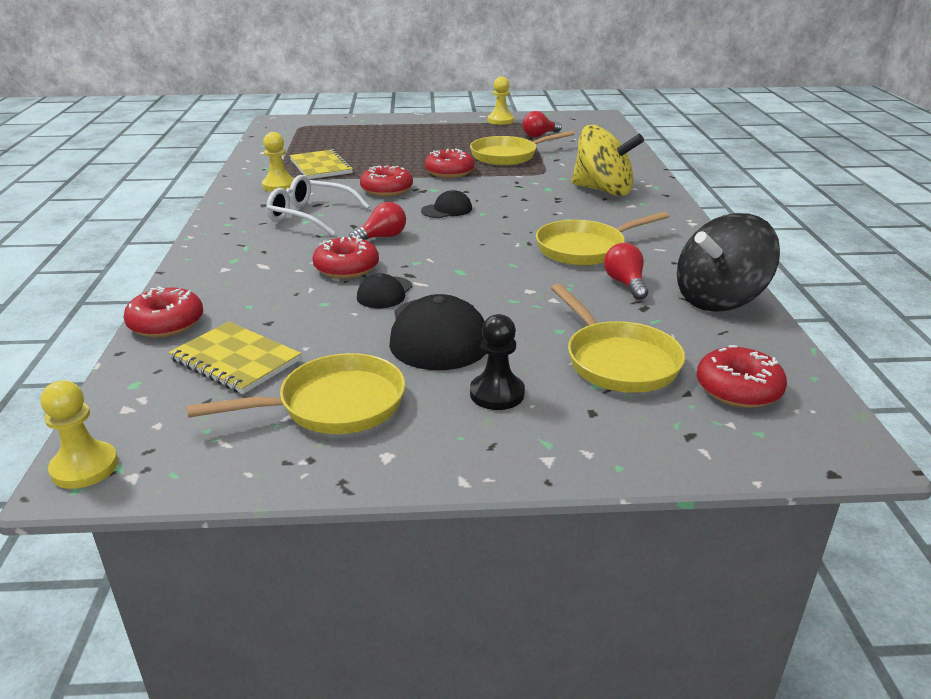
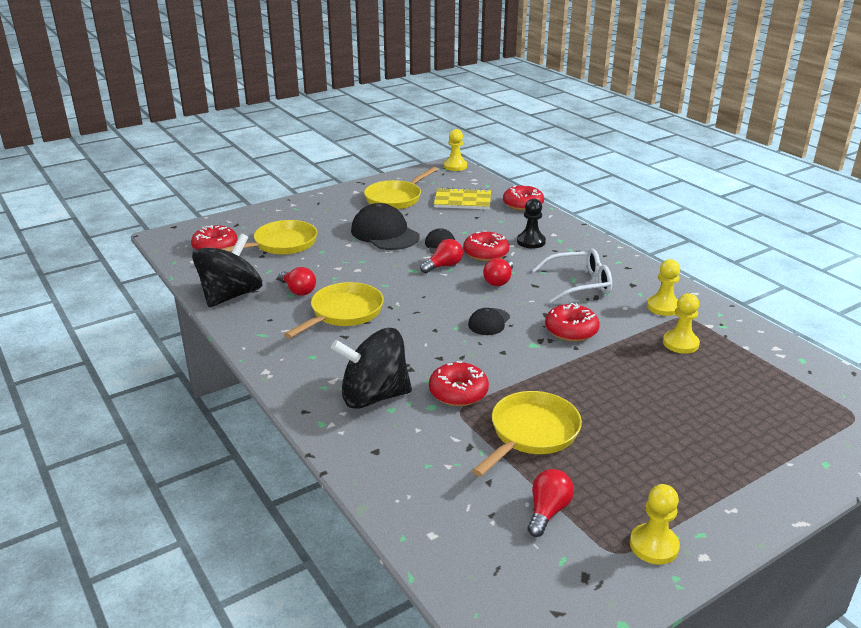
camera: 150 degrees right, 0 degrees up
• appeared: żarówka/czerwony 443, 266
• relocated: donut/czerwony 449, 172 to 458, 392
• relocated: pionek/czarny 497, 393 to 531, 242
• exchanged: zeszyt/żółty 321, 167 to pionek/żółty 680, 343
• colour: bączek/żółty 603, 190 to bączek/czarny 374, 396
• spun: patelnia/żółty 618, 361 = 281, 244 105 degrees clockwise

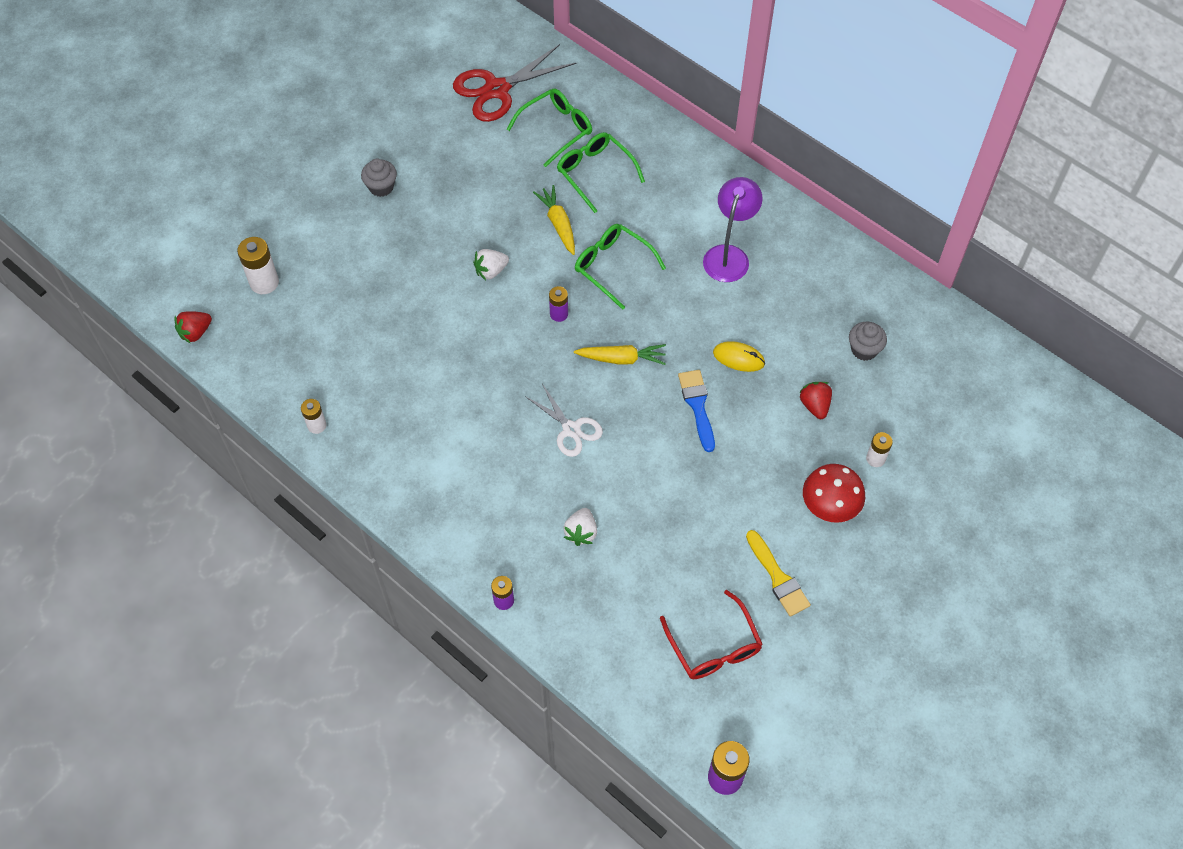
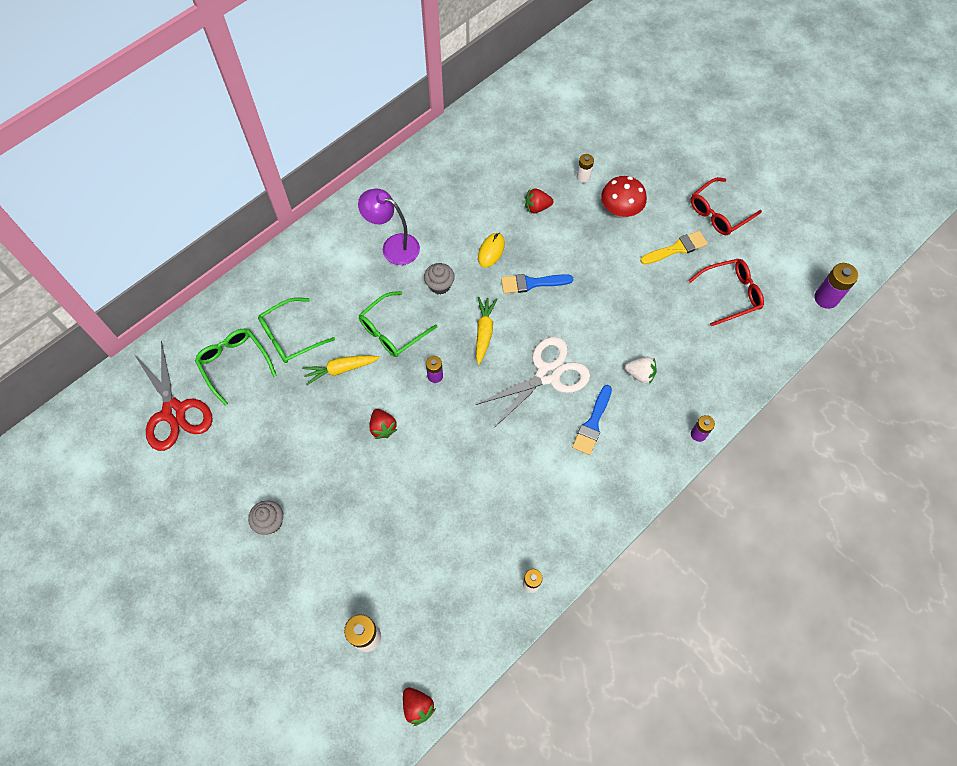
camera: 85 degrees left, 5 degrees up
• appeared: pędzel/niebieski 592, 423
• appeared: okulary/czerwony 719, 213
• relocated: muffinka/szary 864, 349 to 440, 285
• colour: truskawka/biały 491, 271 to truskawka/czerwony 383, 427
• size: nożyczki/biały 571, 429 = 547, 374 x1.63

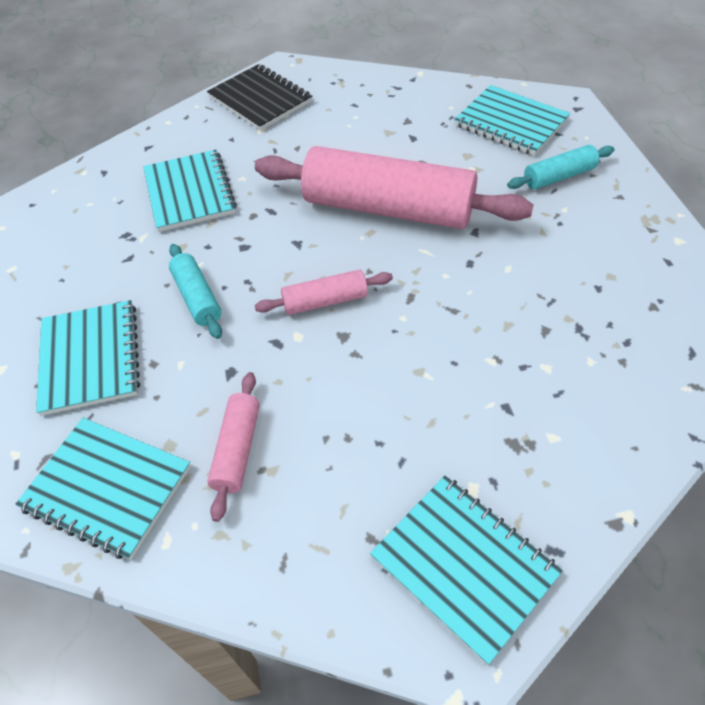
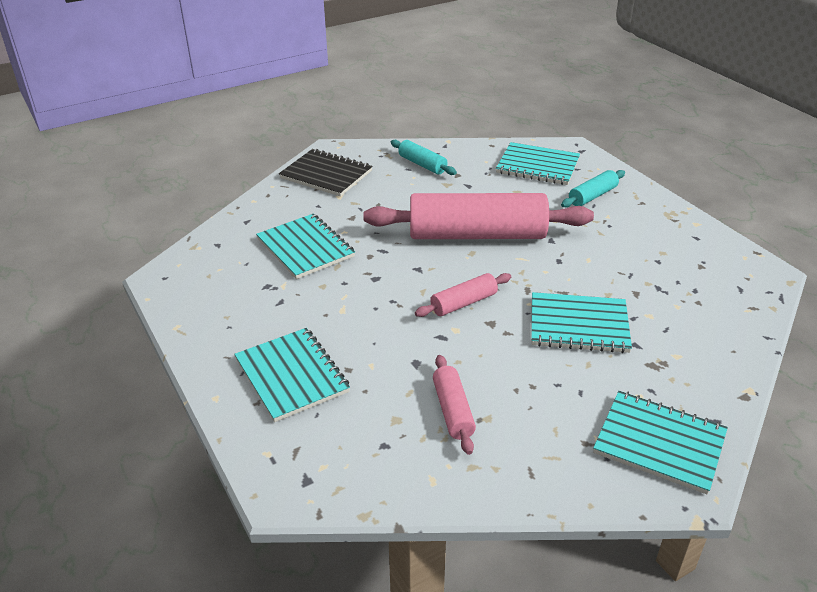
camera: 20 degrees left, 15 degrees down
• relocated: zeszyt/turkusowy 107, 487 to 578, 325
• relocated: wałek do ciasta/turkusowy 197, 297 to 422, 164

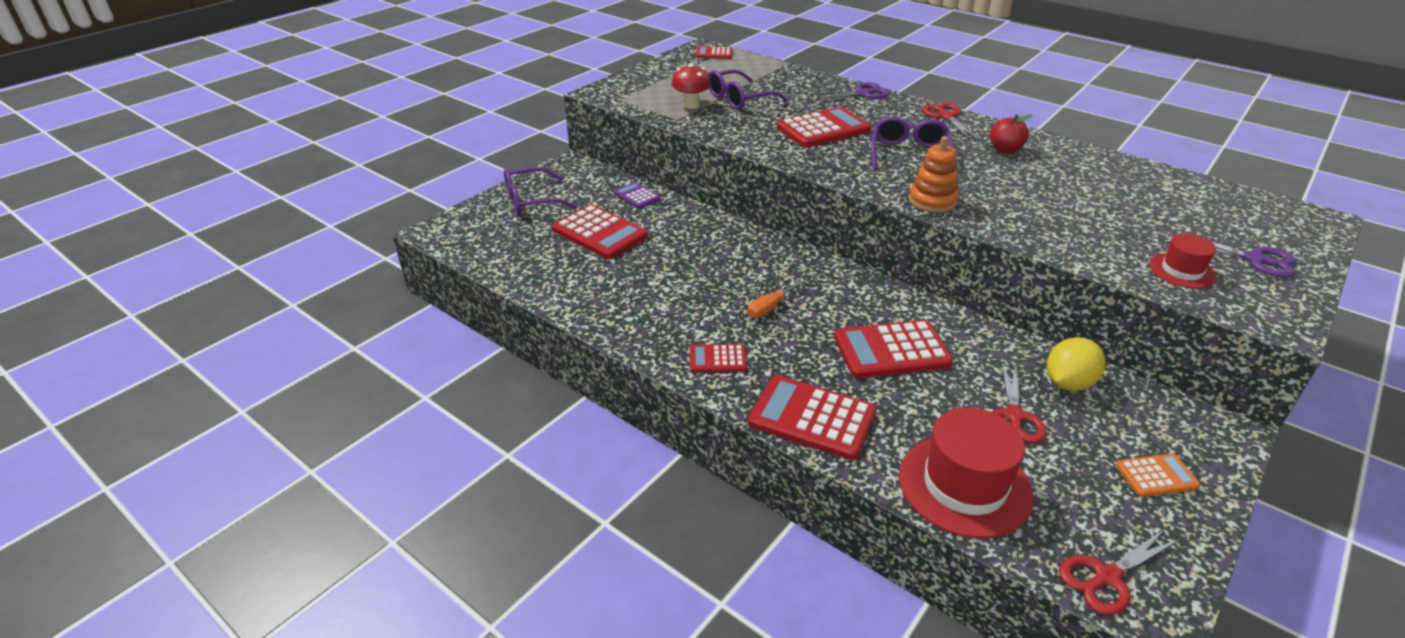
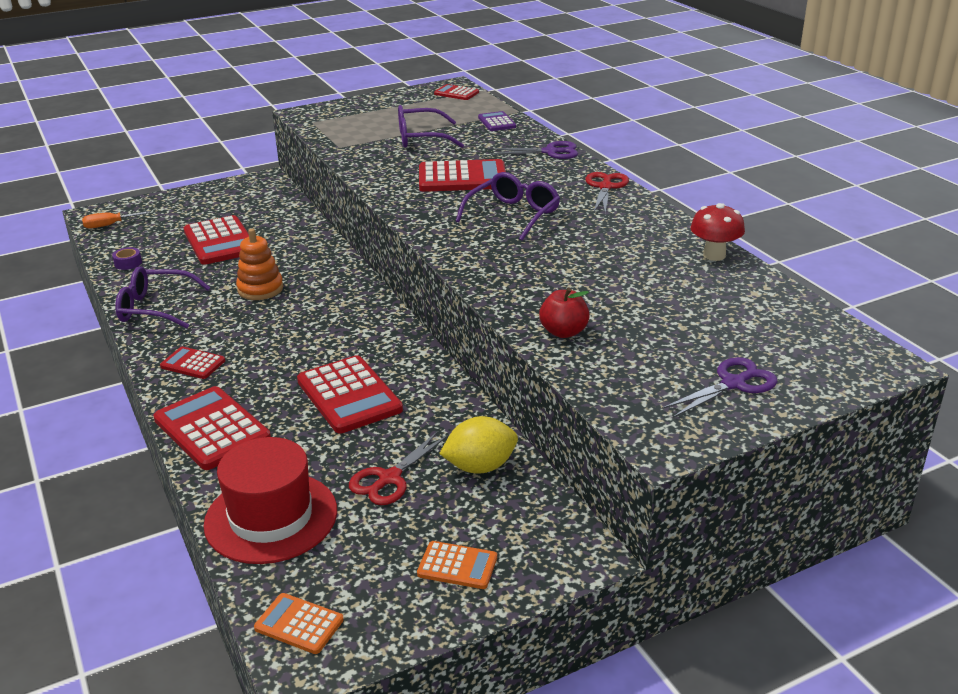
camera: 25 degrees right, 5 degrees down
• missing: kapelusz/czerwony 1182, 271
• appeared: taśma klejąca/fioletowy 128, 263
• relocated: okulary/fioletowy 531, 201 to 155, 308
• relocated: kalkulator/fioletowy 636, 196 to 497, 122
• relocated: grzyb/czerwony 691, 105 to 714, 255
• relocated: śrubokręt/pomarańczowy 769, 308 to 109, 225
• relocated: zabawka nakładanka/pomarańczowy 932, 201 to 260, 289
• relocated: jabłko/czerwony 1005, 150 to 563, 332
• exchanged: nożyczki/czerwony 1107, 577 to kalkulator/pomarańczowy 299, 624
• spun: kalkulator/czerwony 891, 350 = 349, 395 135 degrees counterclockwise
• spun: nożyczki/fioletowy 1254, 259 = 733, 384 90 degrees counterclockwise

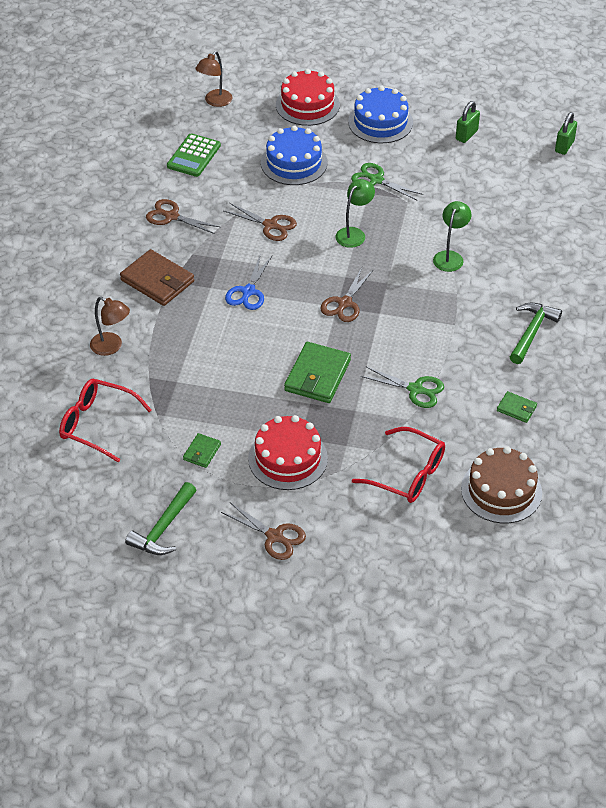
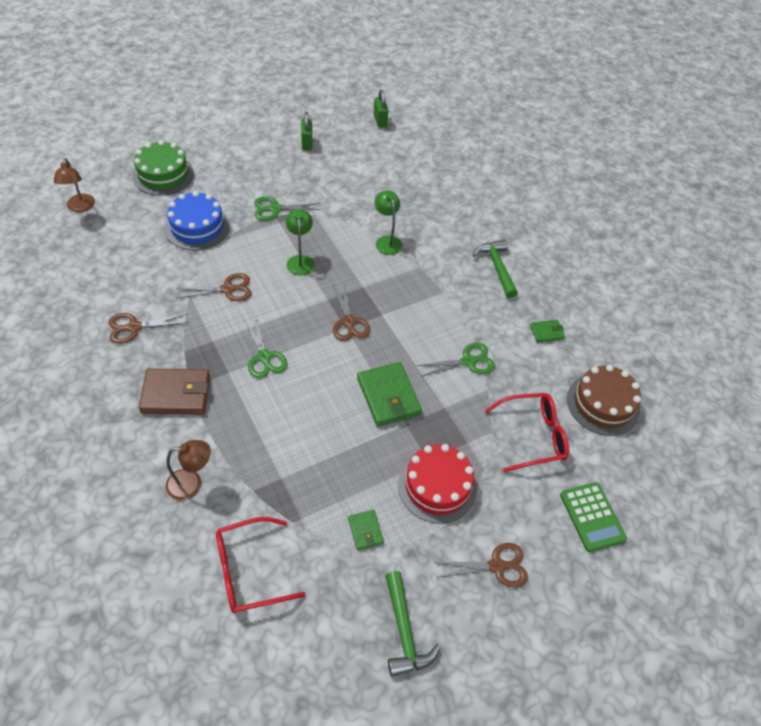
camera: 45 degrees left, 5 degrees up
• missing: tort/niebieski 380, 122
• relocated: kalkulator/zielony 193, 156 to 592, 517
• colour: nożyczki/niebieski 248, 292 to nożyczki/zielony 264, 357
• colour: tort/czerwony 307, 105 to tort/zielony 163, 174

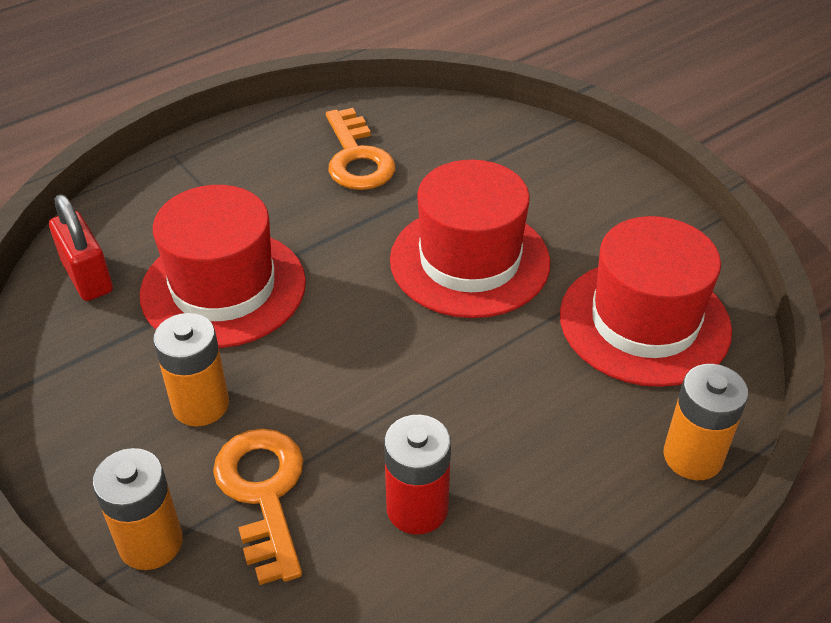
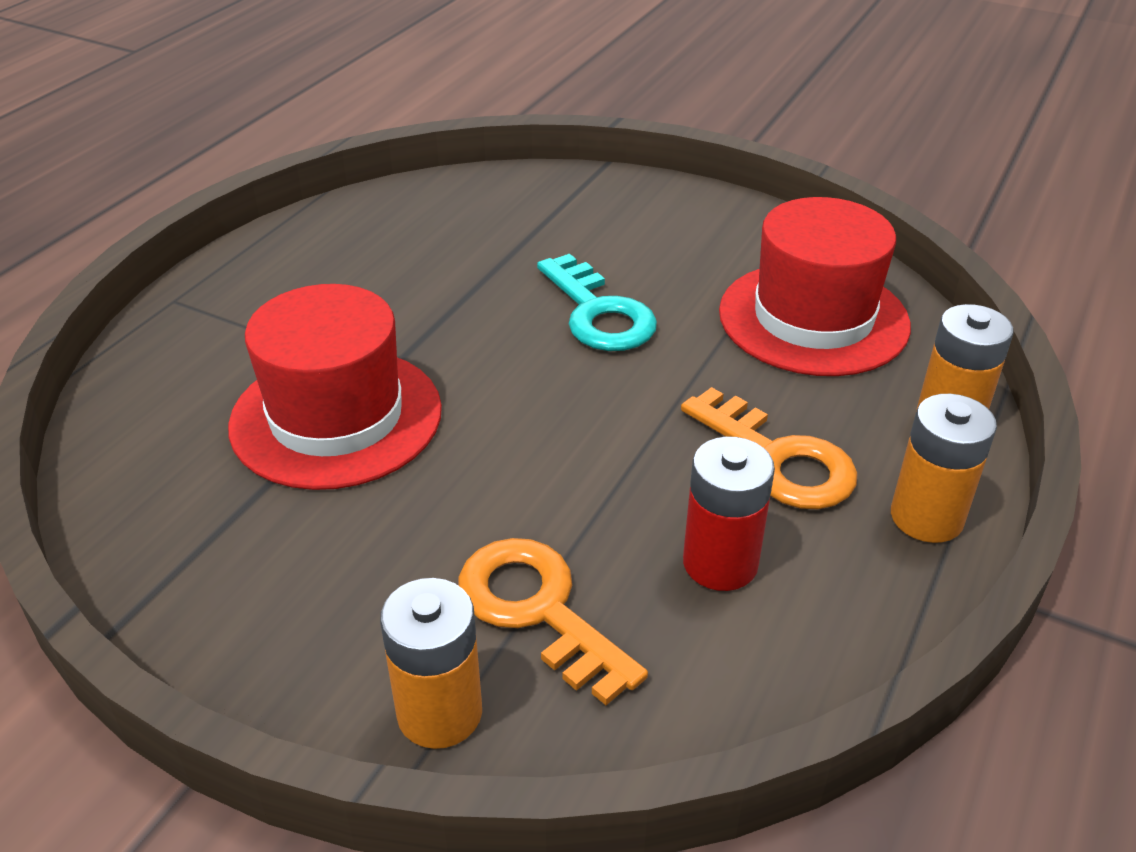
camera: 25 degrees left, 5 degrees down
• missing: kłódka/czerwony 87, 277
• relocated: bateria/pomarańczowy 200, 404 to 926, 517
• relocated: klucz/pomarańczowy 357, 158 to 778, 459
• exchanged: kapelusz/czerwony 469, 261 to klucz/turkusowy 598, 313

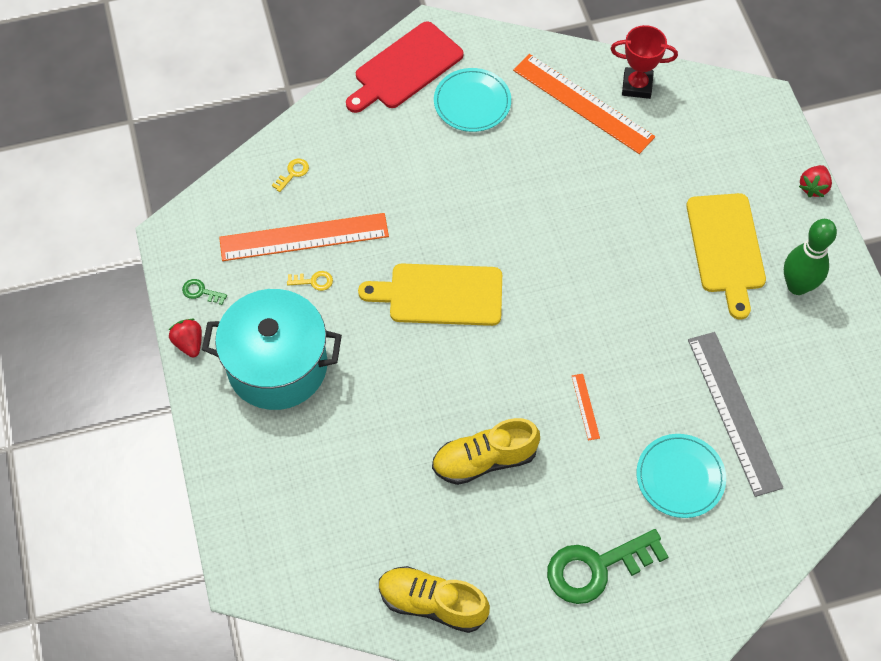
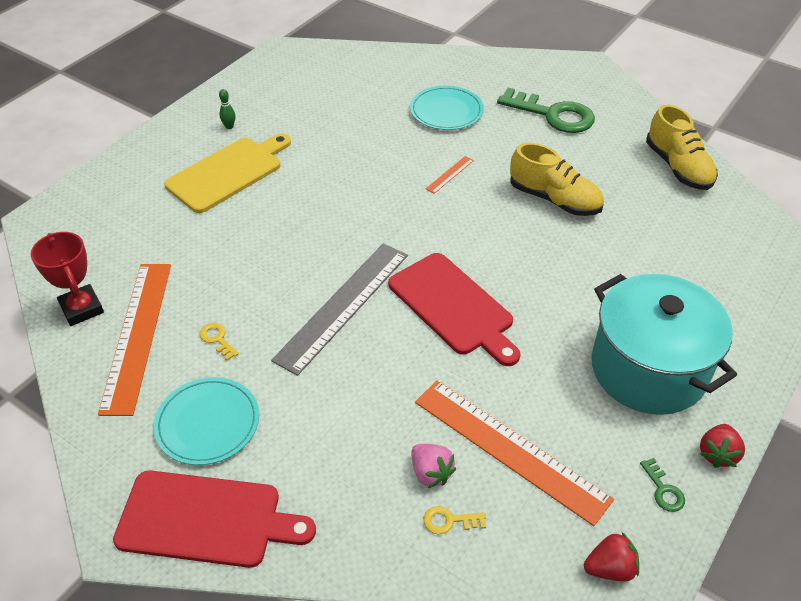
camera: 130 degrees left, 15 degrees down
• appeared: truskawka/różowy 431, 473
• relocated: klucz/żółty 313, 281 to 217, 339
• relocated: linijka/szary 734, 412 to 343, 305
• relocated: truskawka/czerwony 813, 187 to 610, 568
• colour: deska do krojenia/żółty 440, 295 to deska do krojenia/czerwony 454, 306
• size: kręgiel/zielony 797, 286 = 229, 126 x0.41

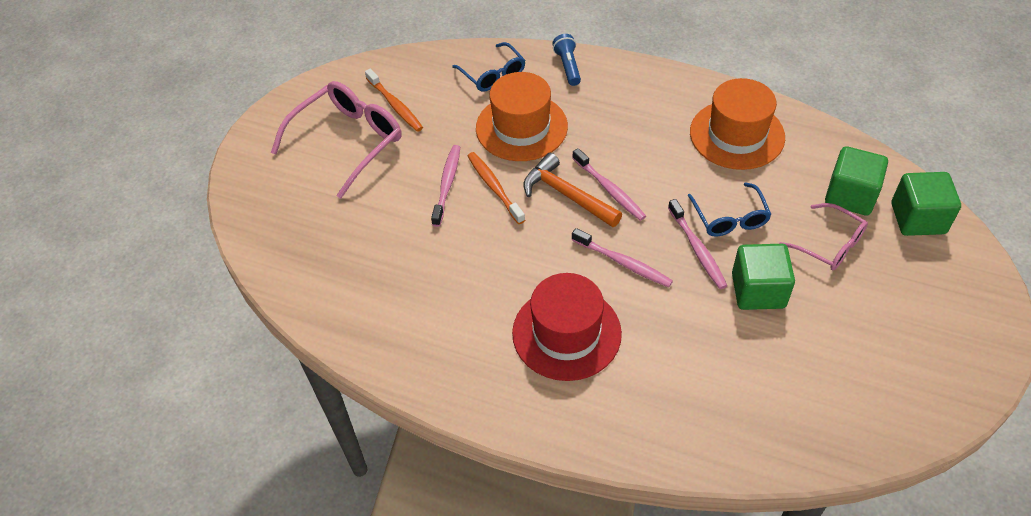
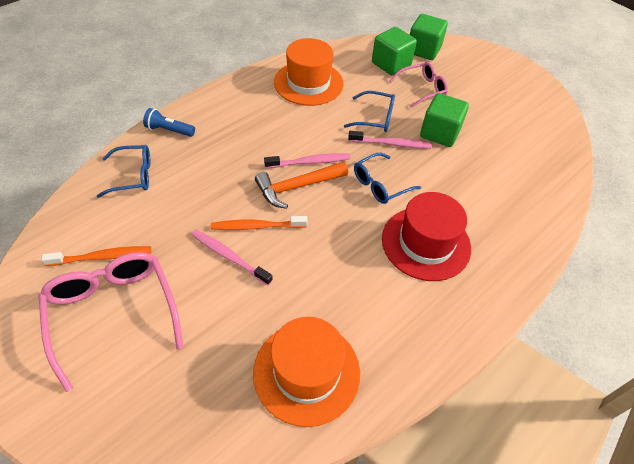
camera: 70 degrees left, 0 degrees up
• relocated: kapelusz/pomarańczowy 521, 127 to 306, 372
• exchanged: szczoteczka do zębów/różowy 623, 263 to okulary/niebieski 380, 184

